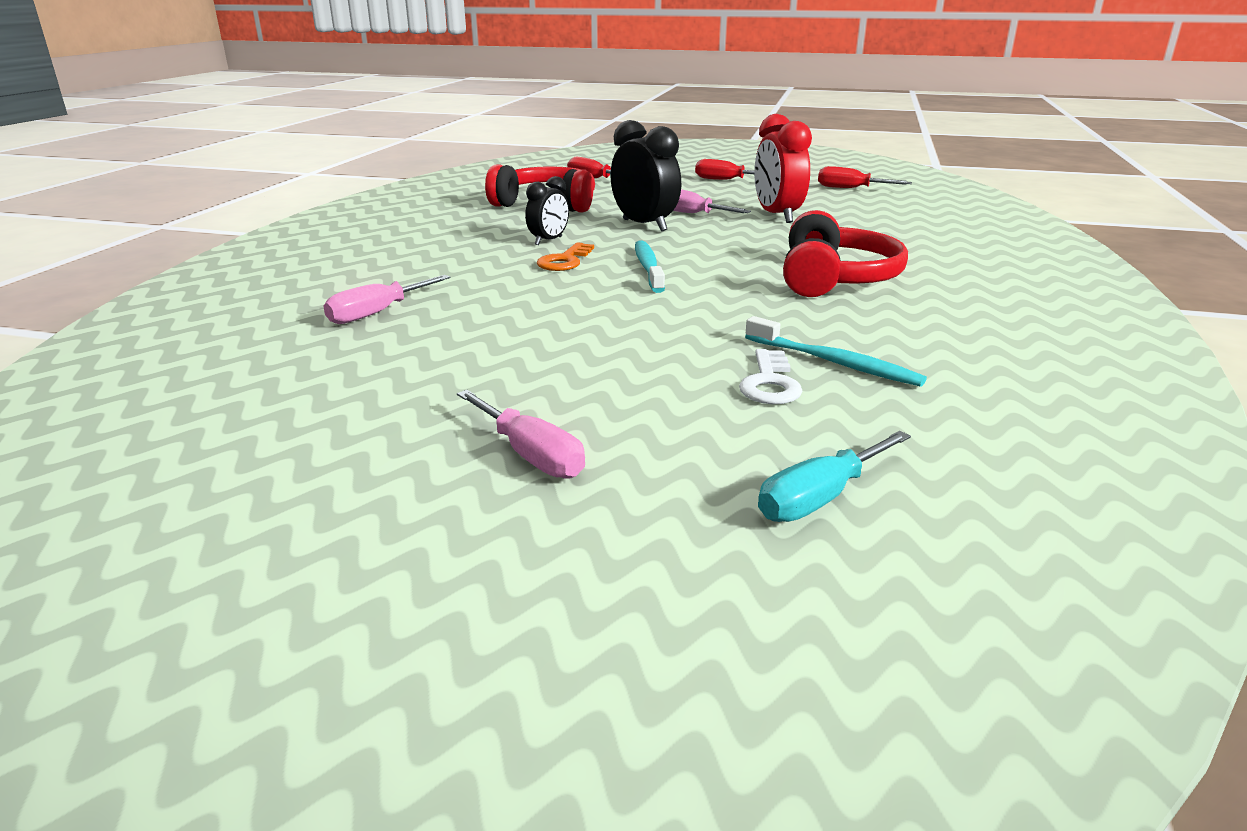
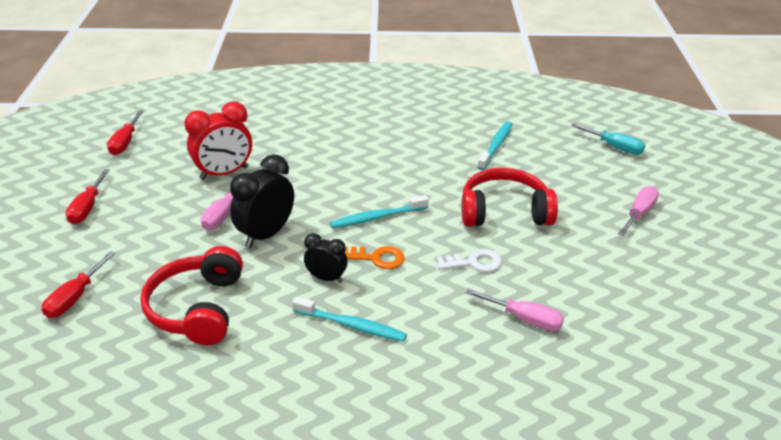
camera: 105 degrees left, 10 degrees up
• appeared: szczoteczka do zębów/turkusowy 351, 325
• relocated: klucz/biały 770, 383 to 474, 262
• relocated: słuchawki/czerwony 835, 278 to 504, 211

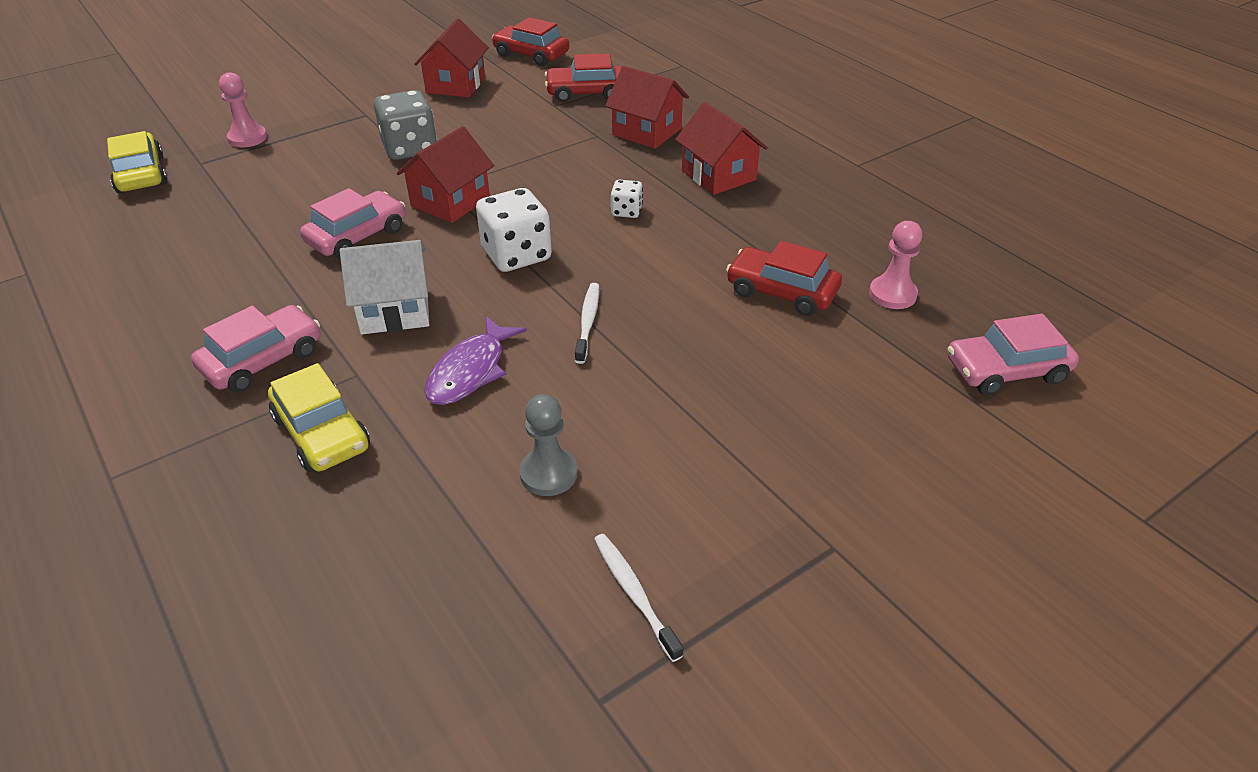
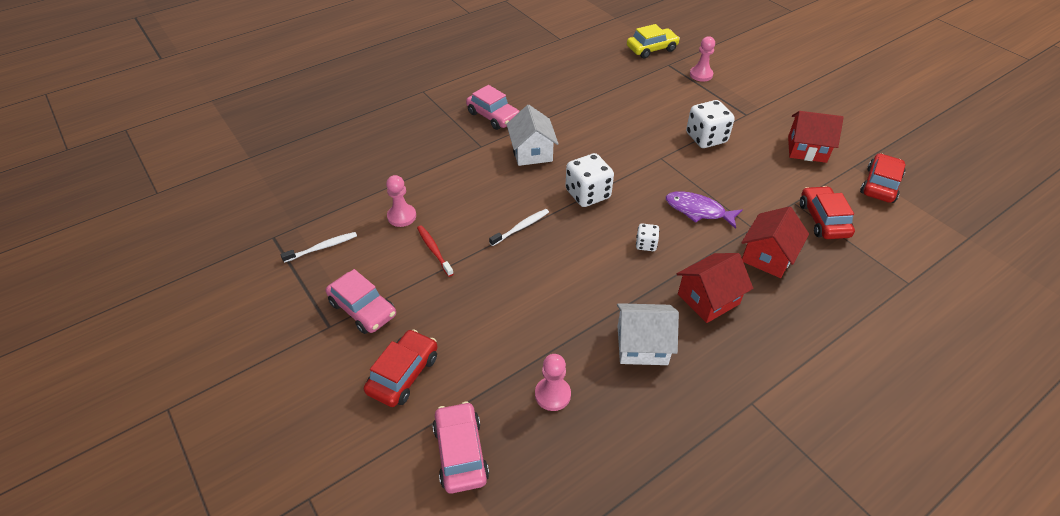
camera: 90 degrees right, 5 degrees up
• missing: samochód/żółty 322, 433
• missing: domek/czerwony 450, 201
• appeared: szczoteczka do zębów/czerwony 434, 250
• appeared: domek/biały 642, 345
• relocated: samochód/różowy 357, 236 to 363, 309
• relocated: ryba/fioletowy 470, 371 to 698, 211
• relocated: samochód/czerwony 781, 292 to 403, 374
• colour: kostka do gry/szary 410, 148 to kostka do gry/biały 706, 138
• colour: pionek/szary 548, 474 to pionek/różowy 402, 216
• spun: szczoteczka do zębów/biały 588, 322 = 521, 227 45 degrees counterclockwise

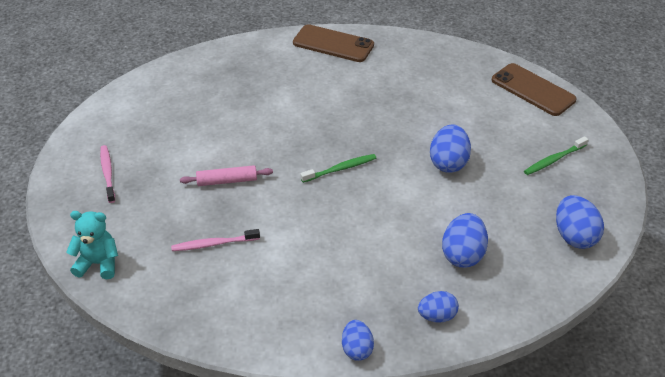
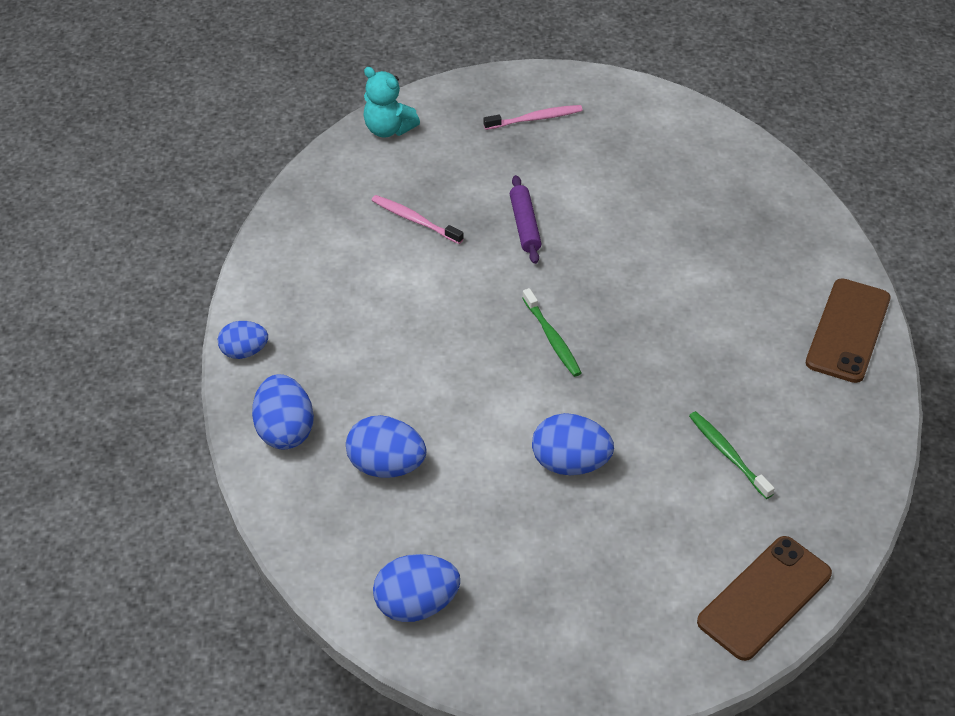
camera: 90 degrees right, 5 degrees up
• relocated: szczoteczka do zębów/zielony 554, 160 to 728, 454
• colour: wałek do ciasta/różowy 227, 181 to wałek do ciasta/fioletowy 525, 225
• spun: miś/turkusowy 98, 263 = 388, 129 120 degrees clockwise
• spun: szczoteczka do zębów/różowy 213, 244 = 415, 220 45 degrees counterclockwise
• size: jajko/niebieski 437, 316 = 285, 430 x1.53

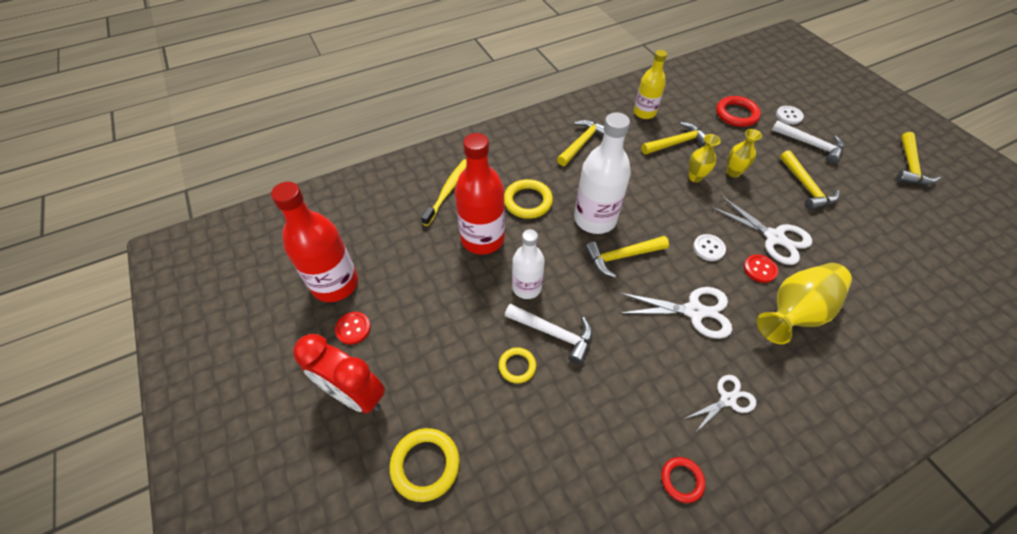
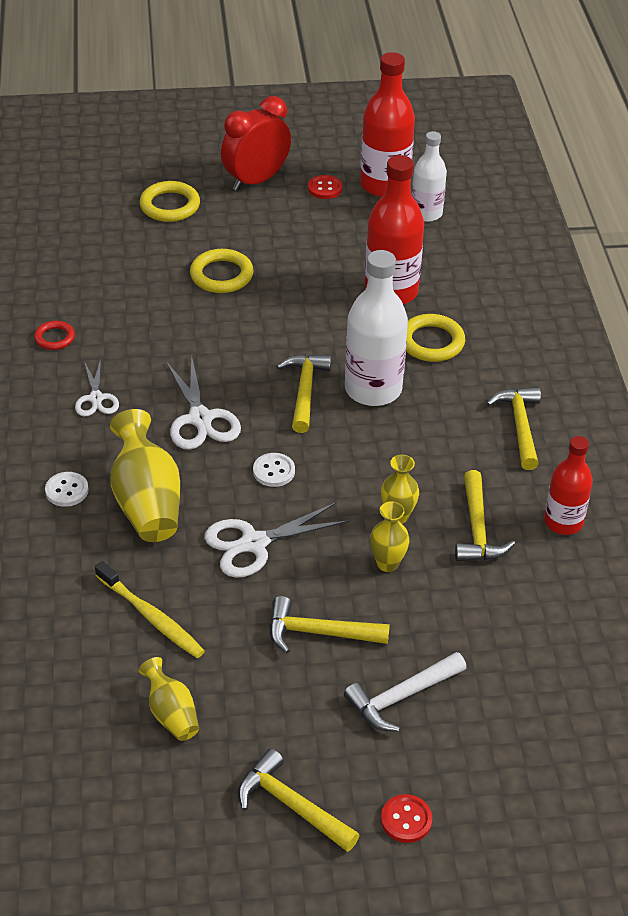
camera: 110 degrees right, 10 degrees down
• missing: młotek/biały 553, 333
• missing: pierścień/czerwony 736, 114
• appeared: wazon/żółty 171, 713
• relocated: szczoteczka do zębów/żółty 448, 191 to 151, 617
• relocated: butelka/biały 526, 287 to 426, 213
• relocated: guzik/czerwony 759, 269 to 406, 820
• relocated: guzik/biały 789, 116 to 67, 490
• colour: butelka/żółty 644, 113 to butelka/czerwony 563, 522
• spun: młotek/żółty 582, 143 = 520, 426 150 degrees counterclockwise
• spun: nożyczki/biały 694, 311 = 200, 419 45 degrees counterclockwise
• size: pierścień/żółty 517, 366 = 221, 275 x1.64

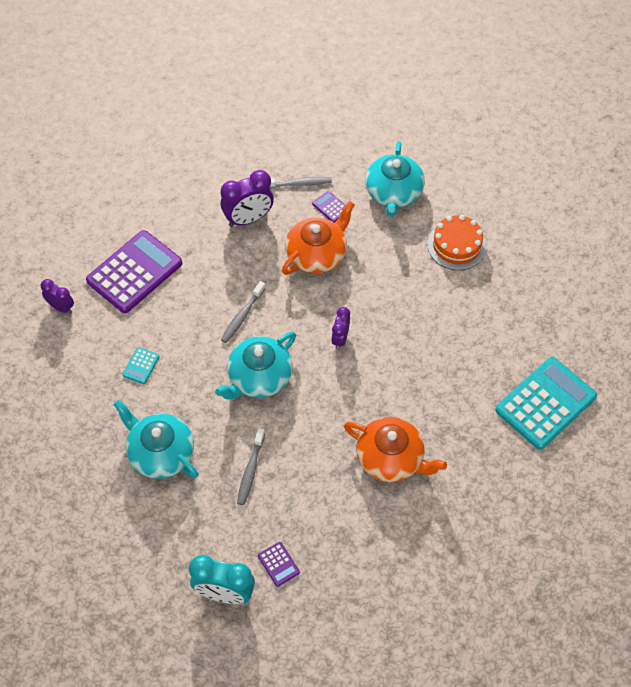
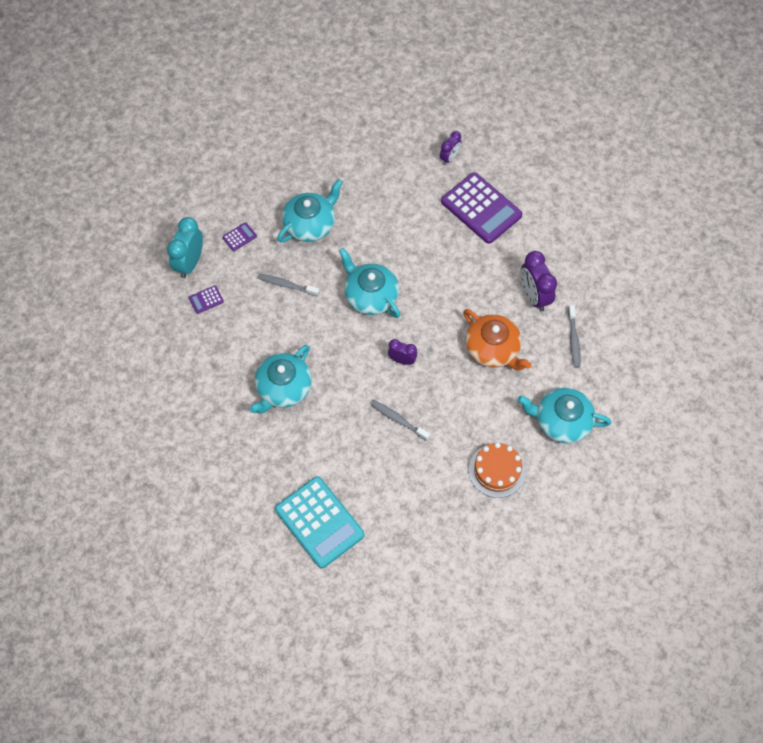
camera: 95 degrees right, 5 degrees up
• missing: kalkulator/turkusowy 141, 366
• relocated: szczoteczka do zębów/szary 242, 316 to 398, 419
• relocated: kalkulator/fioletowy 330, 207 to 239, 237
• colour: imbryk/pomarańczowy 391, 458 to imbryk/turkusowy 283, 388

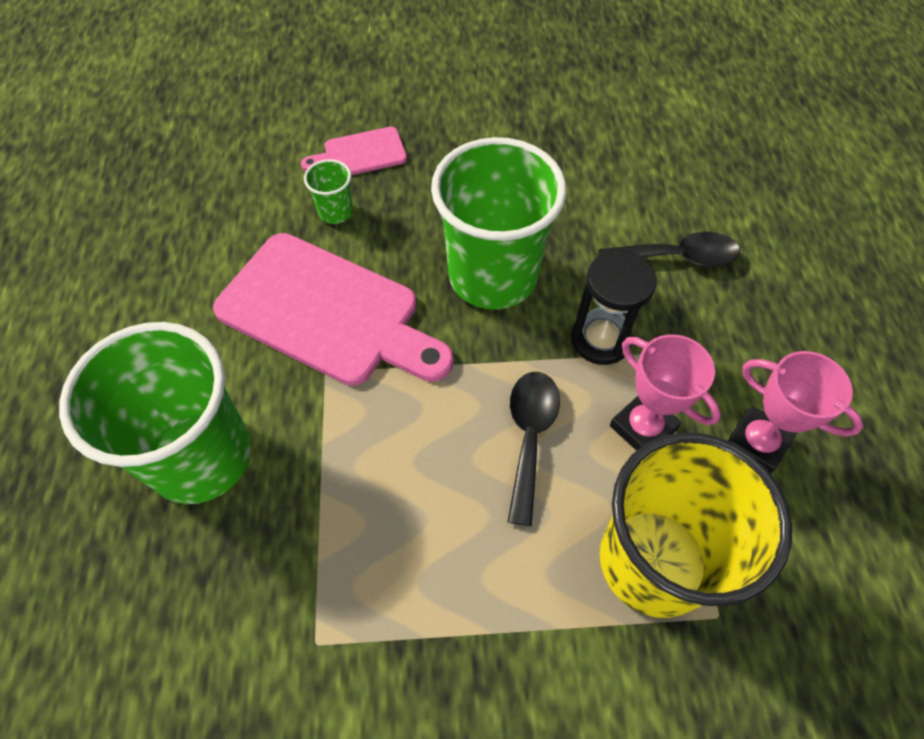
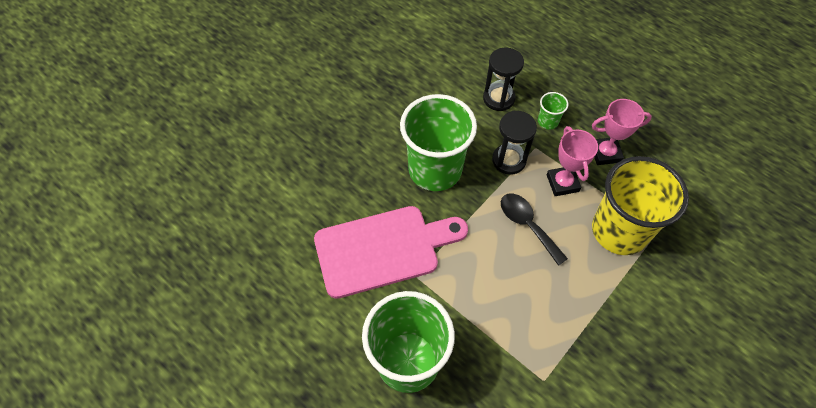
camera: 45 degrees left, 0 degrees up
• missing: deska do krojenia/różowy 360, 154
• relocated: szklanka/zielony 335, 212 to 548, 121
• exchanged: łyżka/czarny 677, 257 to klepsydra/czarny 498, 98
• spun: puchar/różowy 643, 427 = 562, 183 75 degrees clockwise

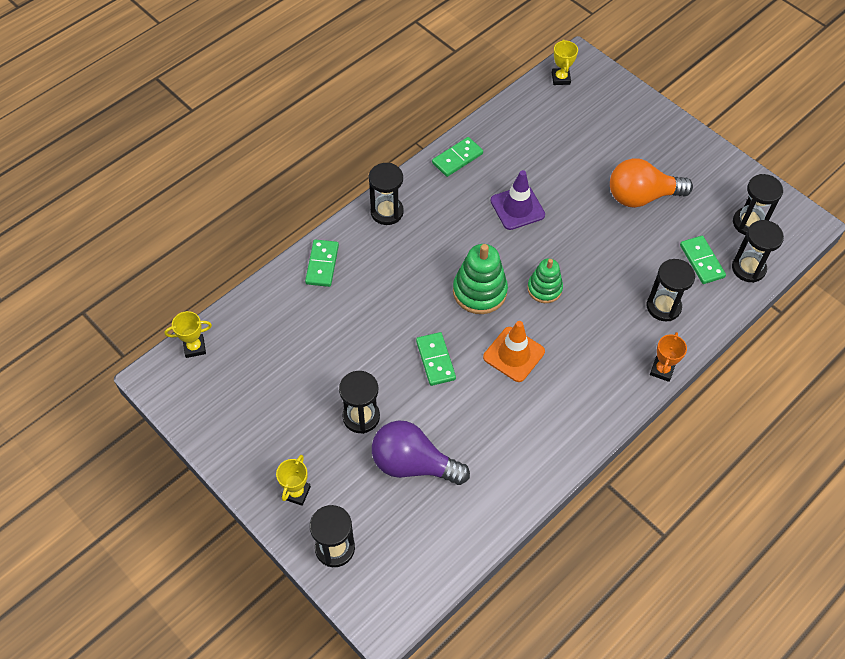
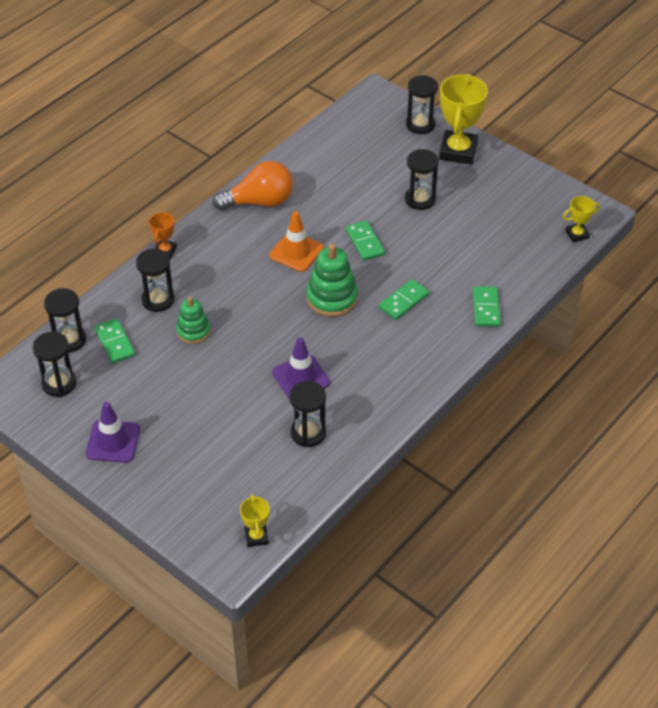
camera: 175 degrees right, 10 degrees down
• missing: żarówka/fioletowy 413, 464
• appeared: pachołek/fioletowy 113, 441
• relocated: klepsydra/czarny 387, 212 to 308, 433
• relocated: kostka domina/zielony 457, 158 to 403, 301
• relocated: zabawka nakładanka/zielony 544, 288 to 193, 331
• relocated: żarówka/pomarańczowy 641, 196 to 259, 202
• size: puchar/żółty 296, 492 = 458, 151 x1.99

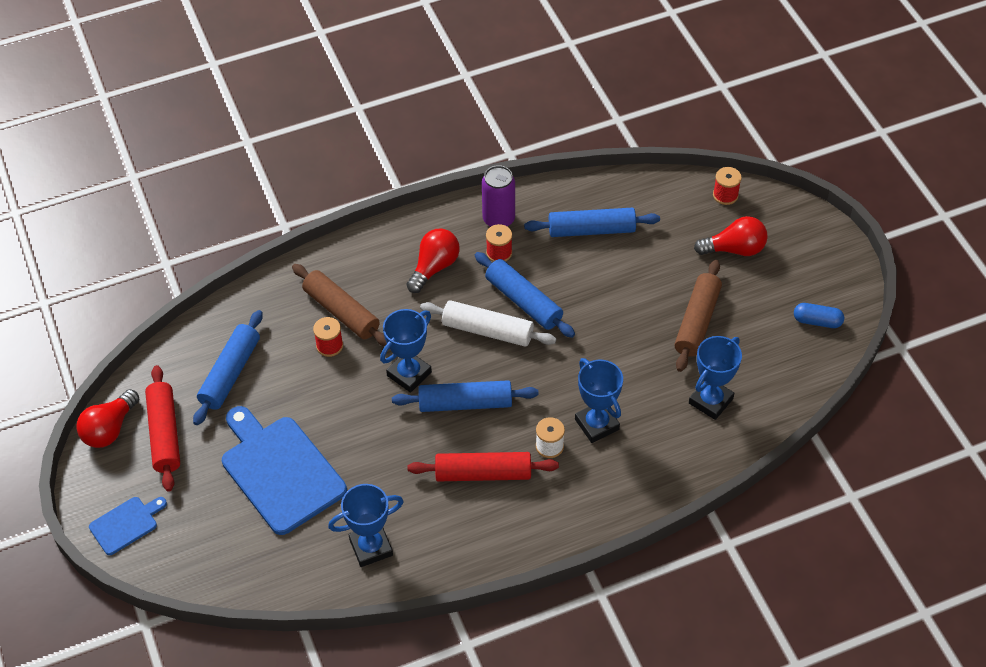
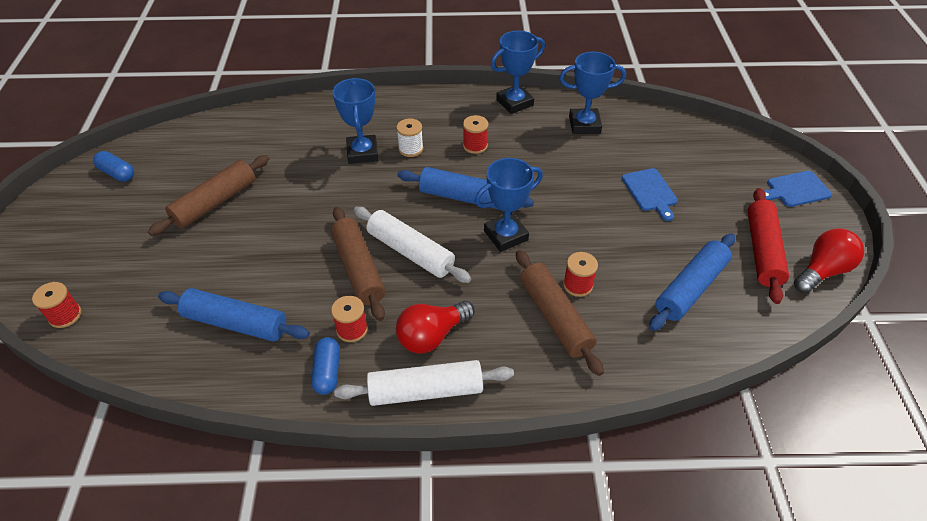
camera: 160 degrees left, 5 degrees down
• missing: żarówka/czerwony 734, 249
• appeared: wałek do ciasta/biały 425, 391
• relocated: puchar/niebieski 710, 401 to 514, 102
• exchanged: wałek do ciasta/czerwony 483, 473 to szpulka/czerwony 475, 146
• exchanged: puszka/fioletowy 498, 219 to kapsułka/niebieski 327, 372
• colour: wałek do ciasta/niebieski 523, 301 to wałek do ciasta/brązowy 359, 269
• size: deska do krojenia/niebieski 280, 471 = 650, 192 x0.50

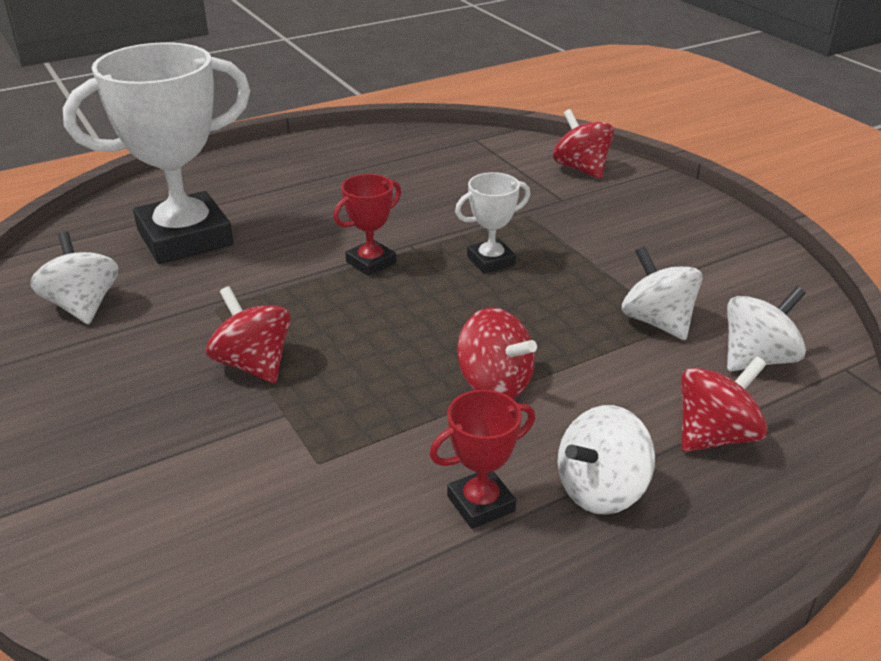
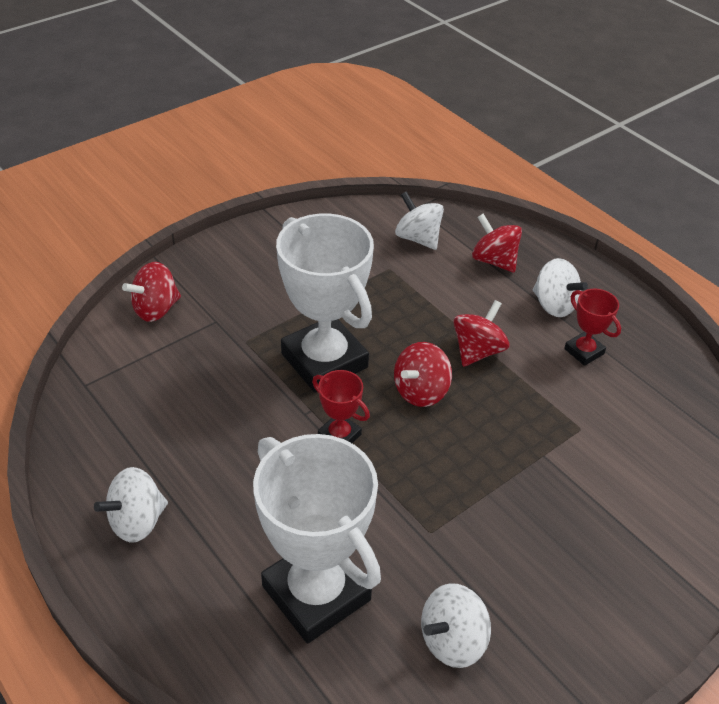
camera: 100 degrees left, 10 degrees up
• relocated: bączek/czerwony 254, 364 to 421, 391
• relocated: bączek/biały 657, 322 to 137, 521
• size: puchar/biały 491, 261 = 324, 360 x2.18

